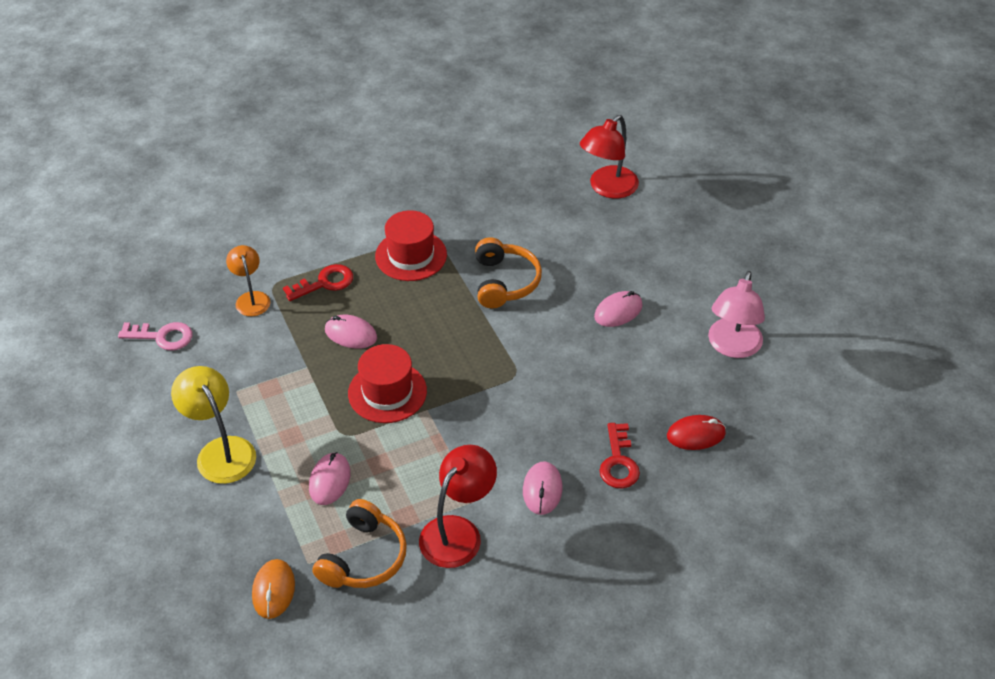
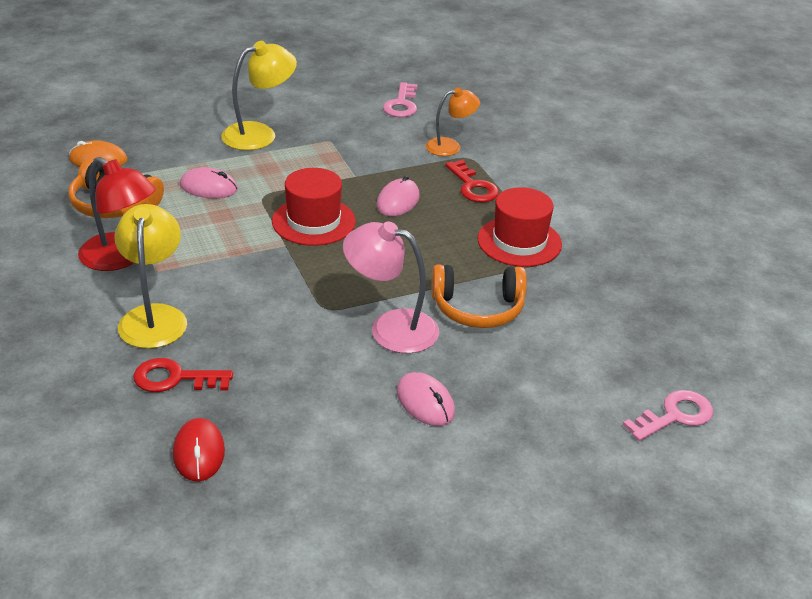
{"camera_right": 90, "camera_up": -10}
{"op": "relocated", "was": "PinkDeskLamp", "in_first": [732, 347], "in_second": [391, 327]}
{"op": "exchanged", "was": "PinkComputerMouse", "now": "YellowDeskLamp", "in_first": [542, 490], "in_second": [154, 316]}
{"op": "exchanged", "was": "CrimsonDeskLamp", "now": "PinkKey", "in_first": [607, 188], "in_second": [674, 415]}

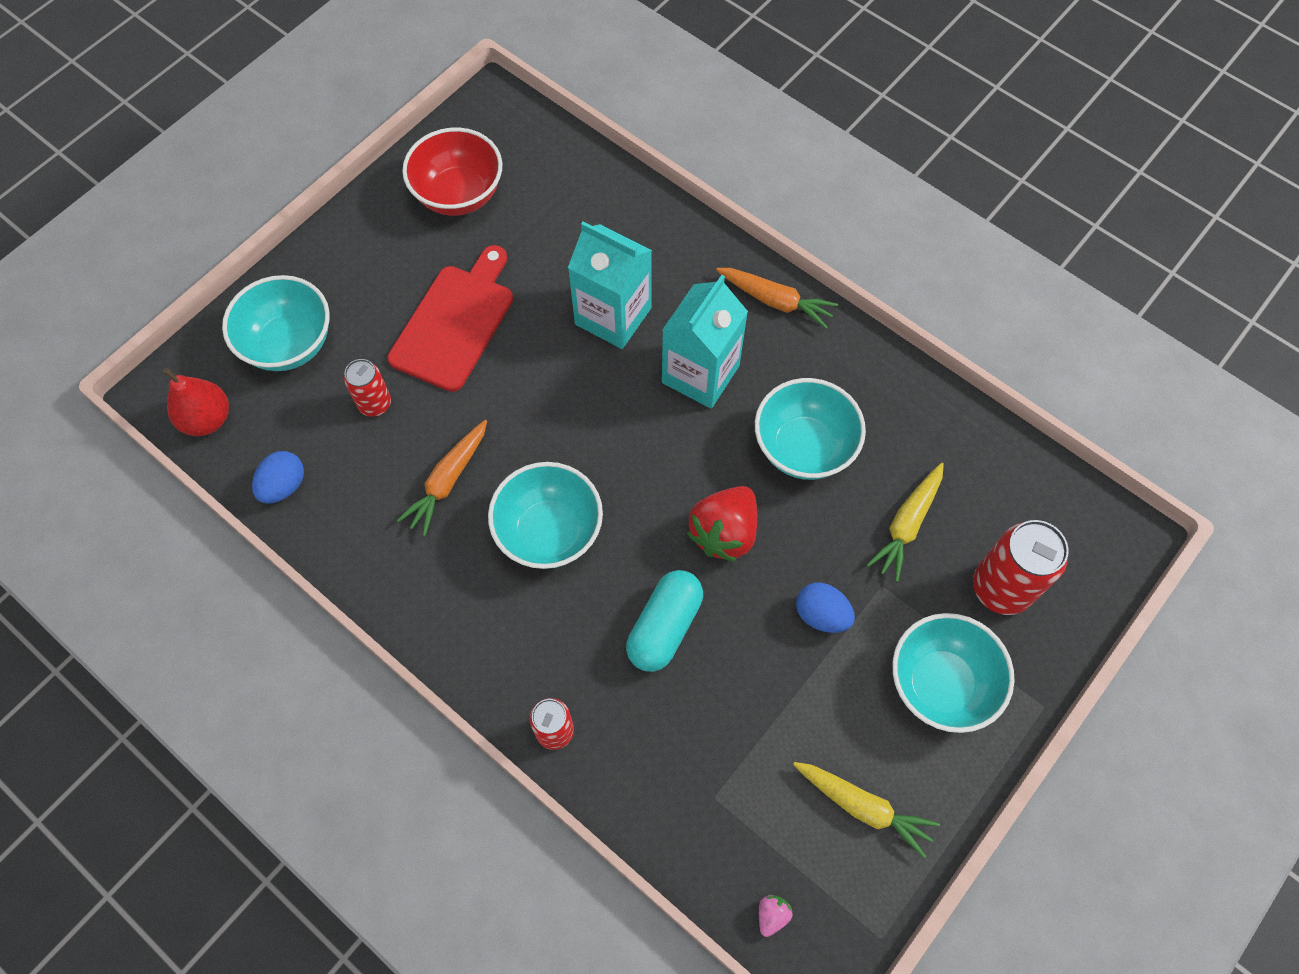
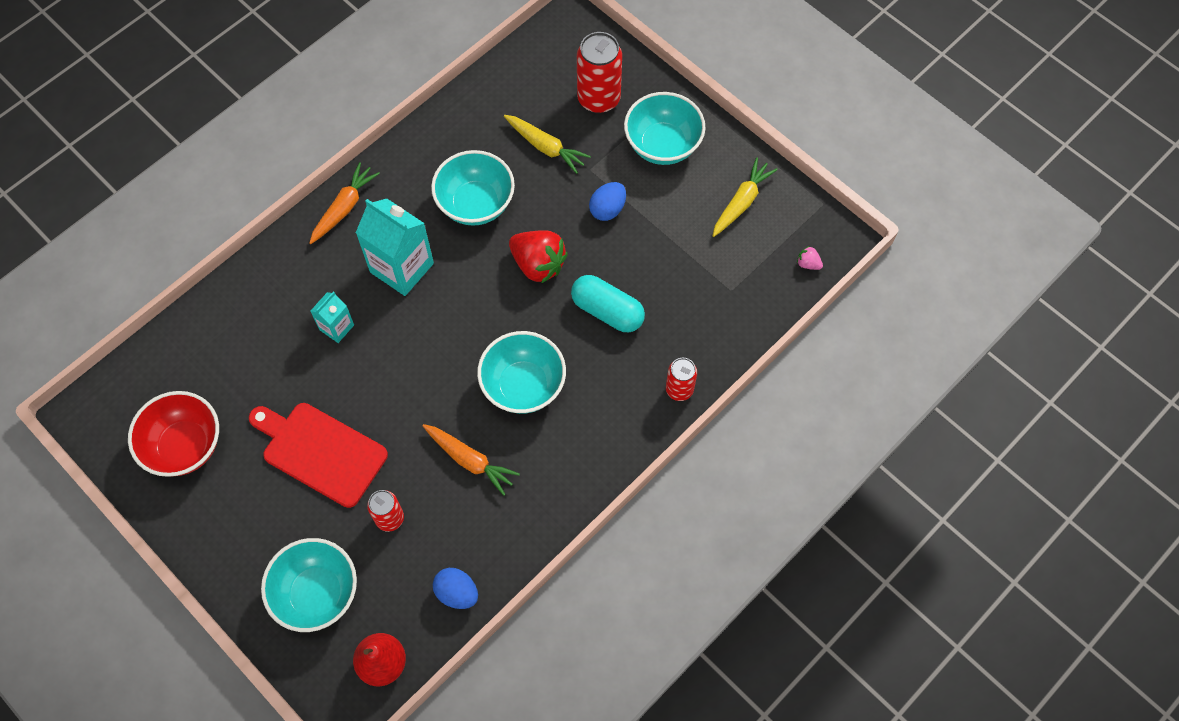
{"camera_right": -85, "camera_up": 0}
{"op": "size", "was": "TealJuiceCarton", "in_first": [613, 316], "in_second": [336, 327], "ratio": 0.53}

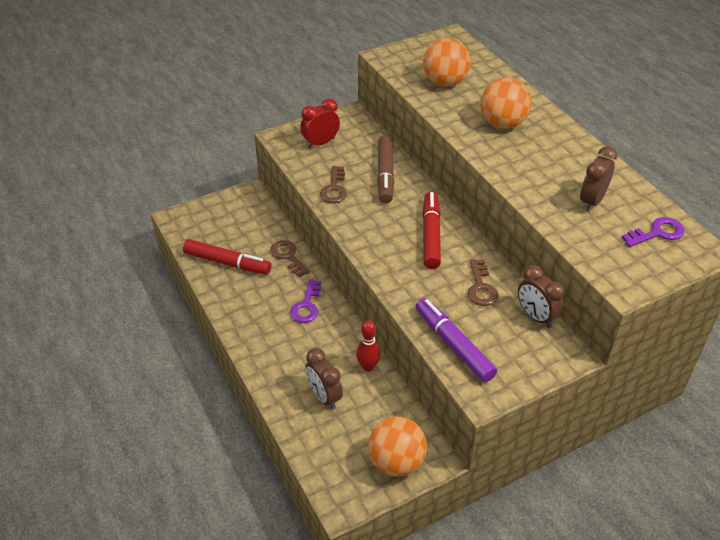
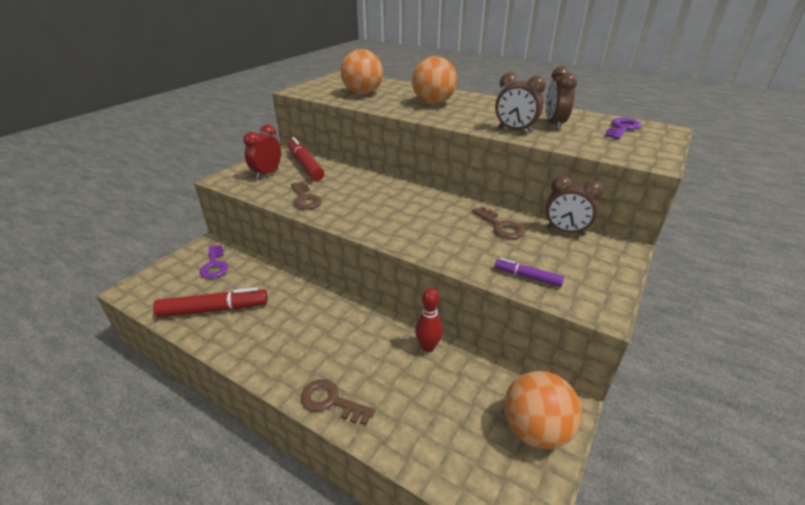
{"camera_right": -30, "camera_up": -10}
{"op": "missing", "was": "DarkBrownMarker", "in_first": [385, 175]}
{"op": "relocated", "was": "DarkBrownKey", "in_first": [288, 256], "in_second": [331, 401]}
{"op": "relocated", "was": "PurpleKey", "in_first": [306, 306], "in_second": [214, 265]}
{"op": "relocated", "was": "DarkBrownClock", "in_first": [324, 396], "in_second": [515, 130]}
{"op": "relocated", "was": "CrimsonMarker", "in_first": [431, 235], "in_second": [305, 165]}
{"op": "size", "was": "PurpleMarker", "in_first": [453, 345], "in_second": [527, 277], "ratio": 0.54}

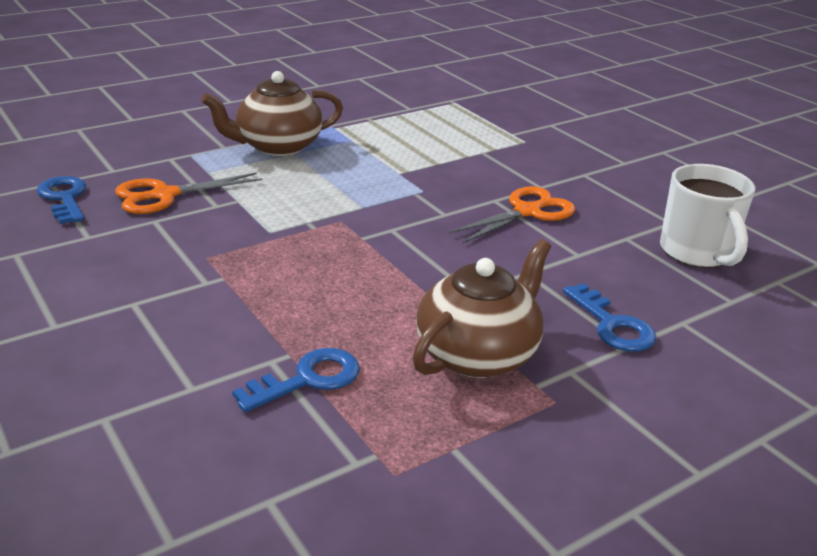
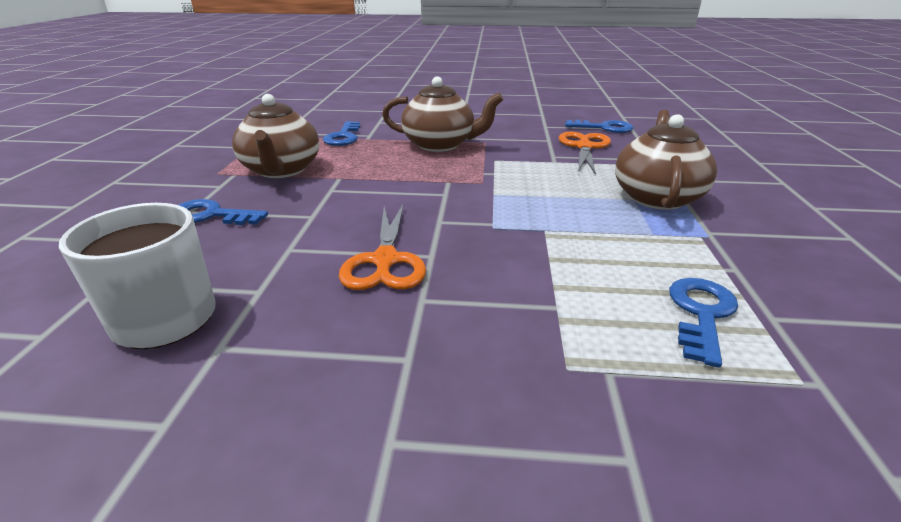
{"camera_right": 130, "camera_up": 0}
{"op": "appeared", "now": "DarkBrownChinaTeapot", "in_second": [440, 145]}
{"op": "appeared", "now": "BlueKey", "in_second": [701, 313]}

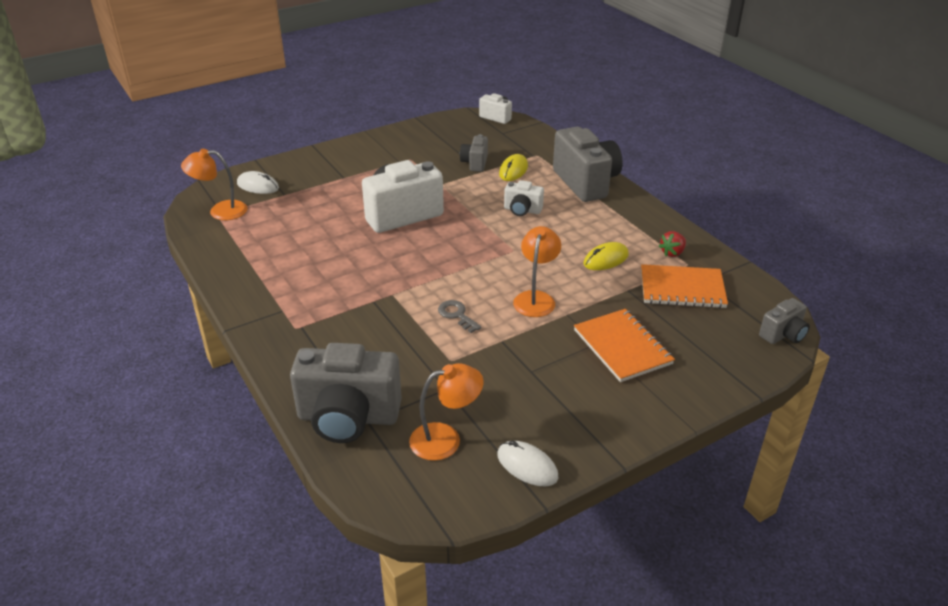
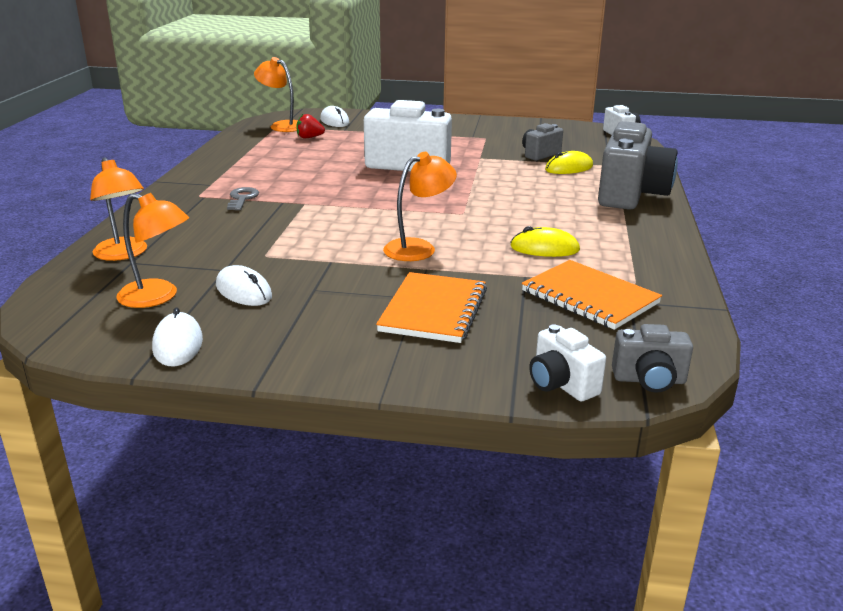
{"camera_right": 40, "camera_up": -10}
{"op": "appeared", "now": "WhiteComputerMouse", "in_second": [243, 291]}
{"op": "relocated", "was": "AshGreyKey", "in_first": [457, 315], "in_second": [242, 198]}
{"op": "relocated", "was": "WhitePhotoCamera", "in_first": [522, 210], "in_second": [561, 384]}
{"op": "relocated", "was": "CrimsonBerry", "in_first": [672, 253], "in_second": [309, 137]}
{"op": "exchanged", "was": "AshGreyPhotoCamera", "now": "OrangeColouredDeskLamp", "in_first": [348, 417], "in_second": [124, 254]}

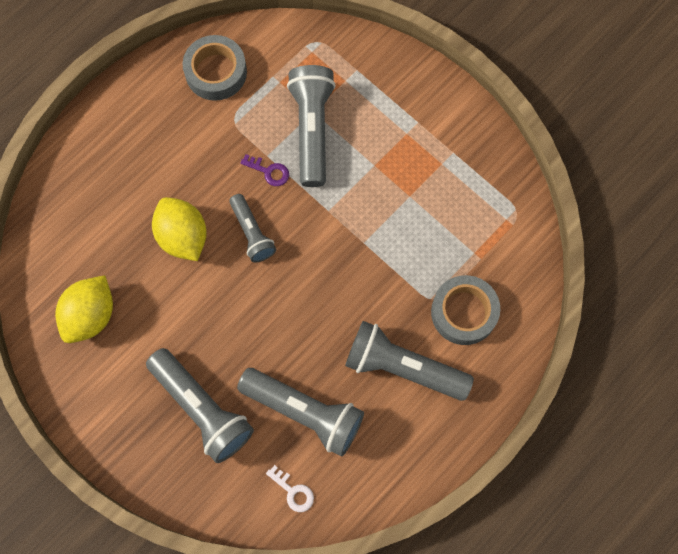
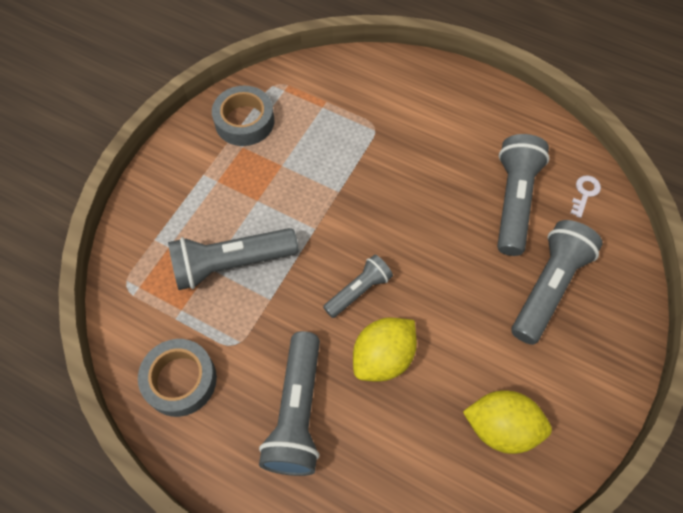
{"camera_right": -105, "camera_up": -10}
{"op": "missing", "was": "PurpleKey", "in_first": [269, 171]}
{"op": "relocated", "was": "AshGreyPocketTorch", "in_first": [403, 367], "in_second": [296, 412]}
{"op": "relocated", "was": "AshGreyTape", "in_first": [464, 312], "in_second": [244, 121]}

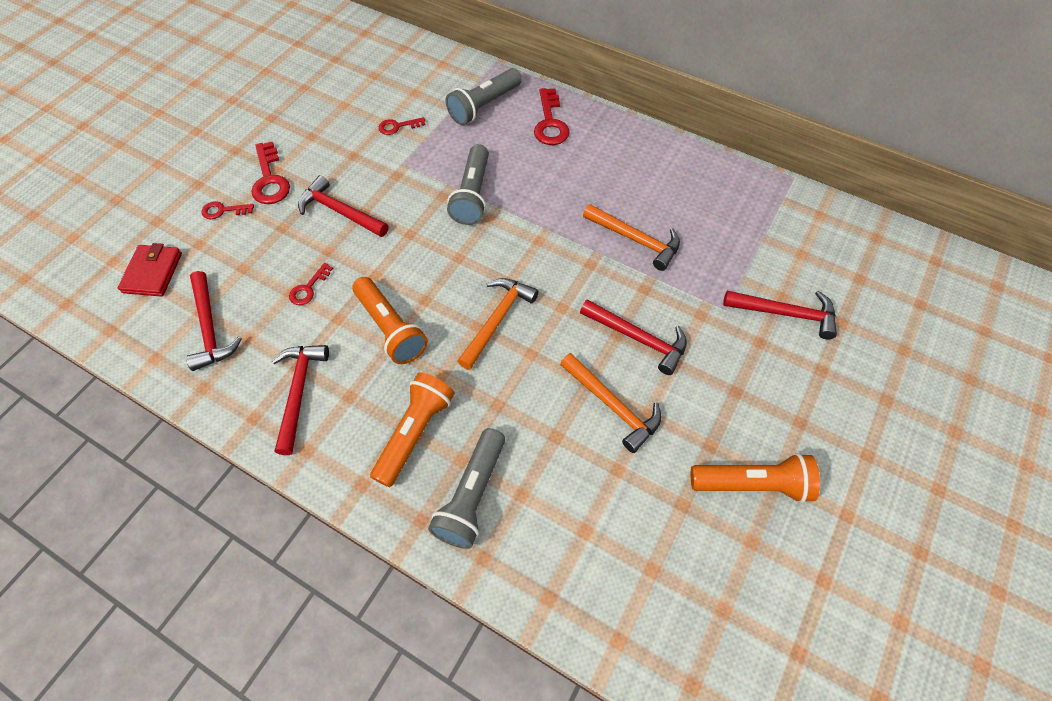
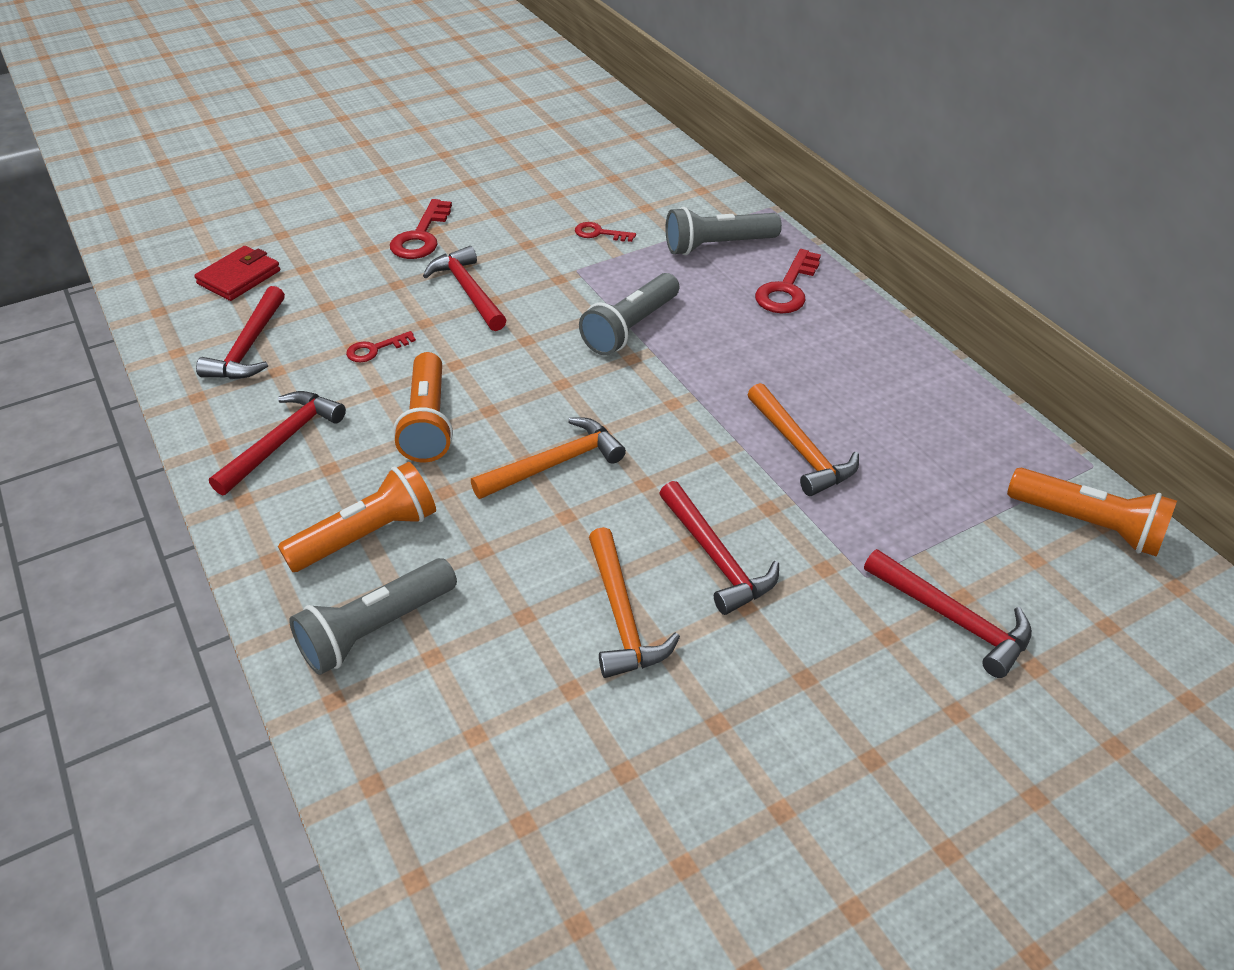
{"camera_right": 30, "camera_up": -15}
{"op": "missing", "was": "CrimsonKey", "in_first": [223, 211]}
{"op": "relocated", "was": "OrangeColouredPocketTorch", "in_first": [752, 484], "in_second": [1087, 524]}

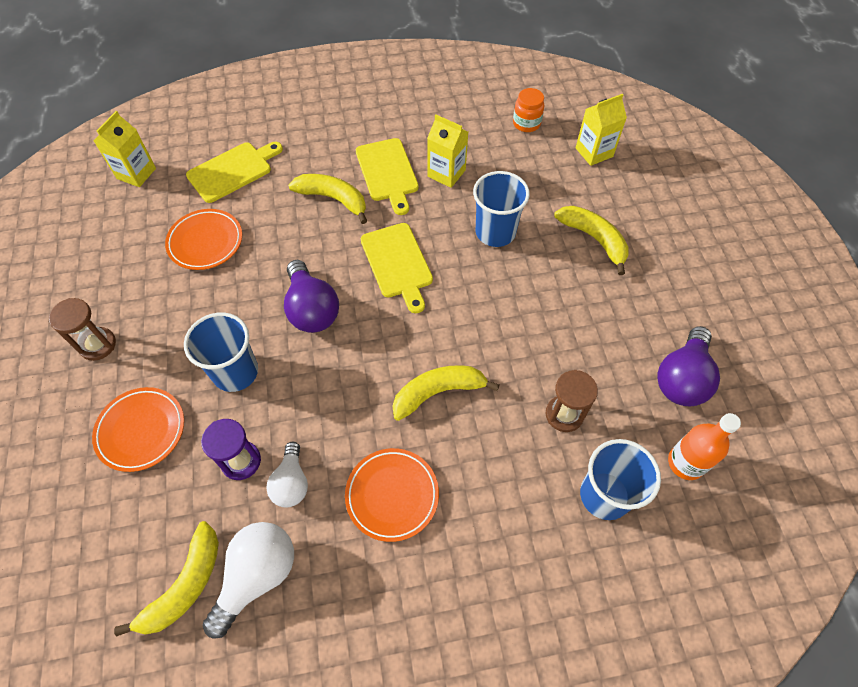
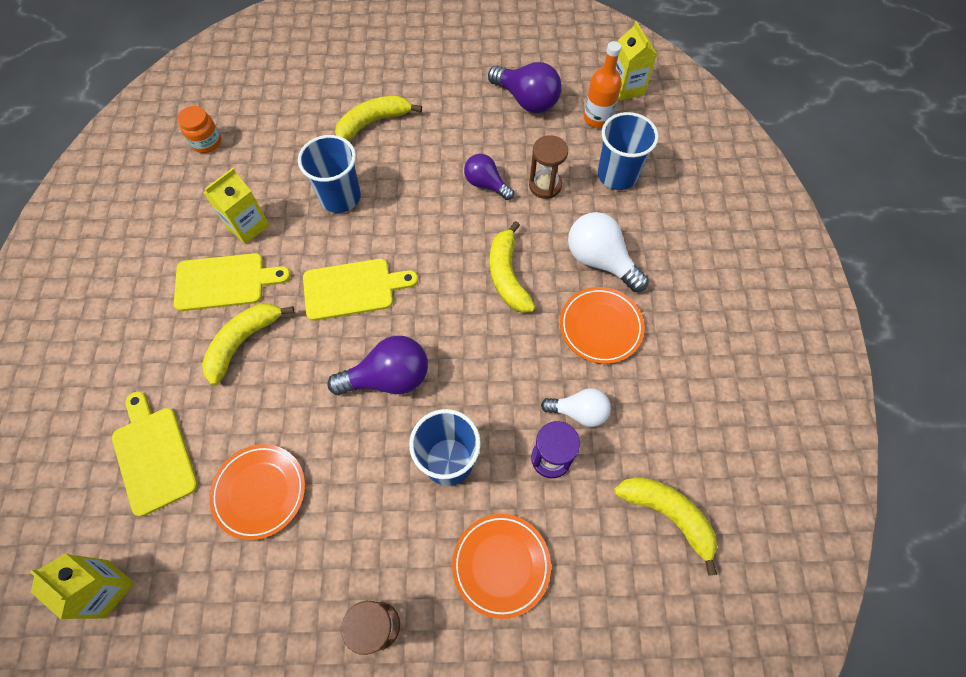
{"camera_right": -80, "camera_up": 5}
{"op": "appeared", "now": "PurpleBulb", "in_second": [486, 184]}
{"op": "relocated", "was": "WhiteBulb", "in_first": [257, 576], "in_second": [600, 260]}
{"op": "relocated", "was": "YellowJuiceCarton", "in_first": [594, 152], "in_second": [626, 88]}

